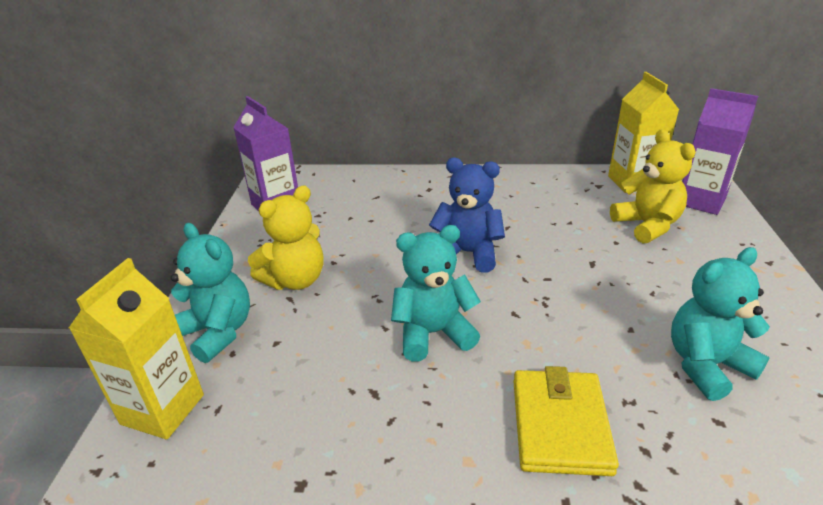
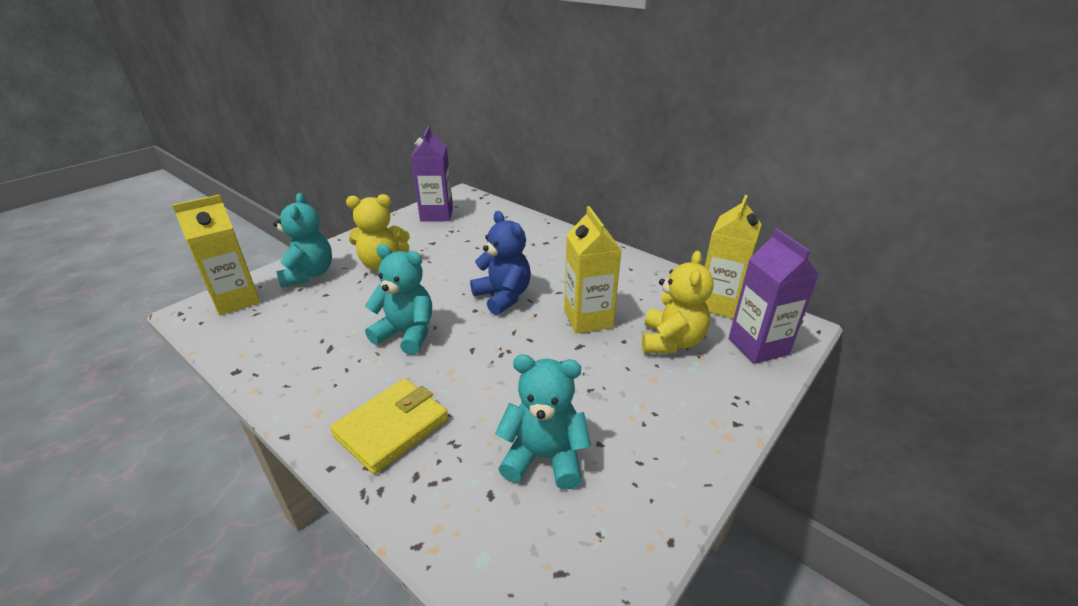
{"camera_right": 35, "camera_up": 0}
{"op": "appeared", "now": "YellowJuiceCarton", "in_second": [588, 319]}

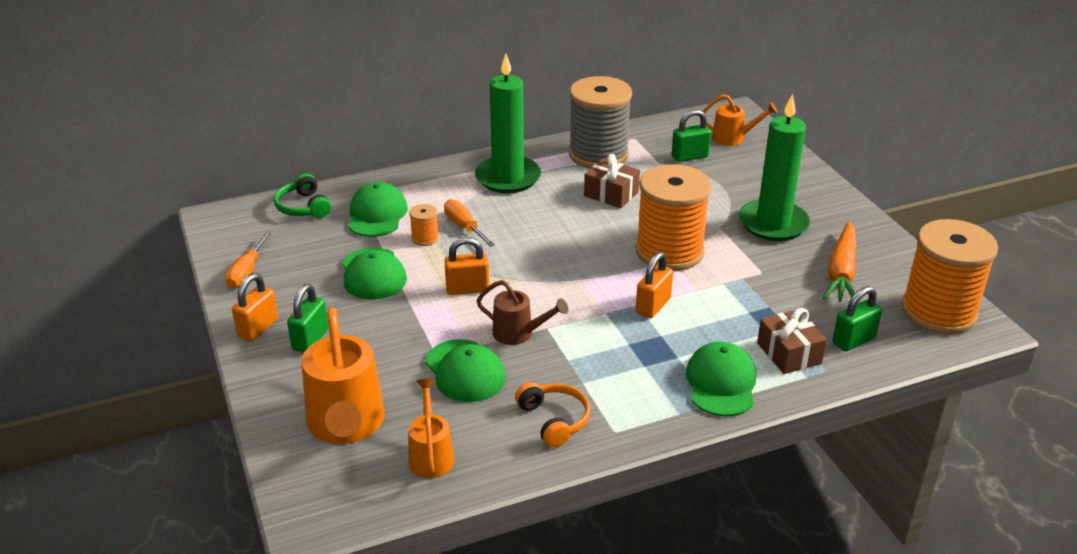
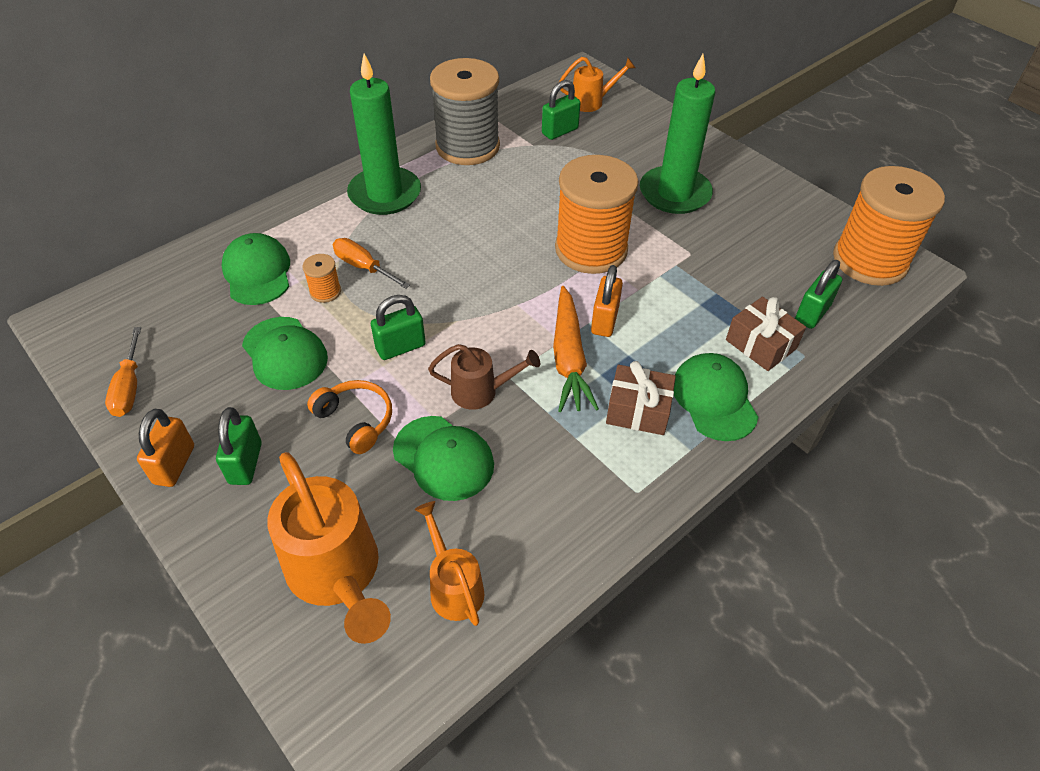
{"camera_right": -20, "camera_up": 15}
{"op": "missing", "was": "LeafGreenOverEarHeadphones", "in_first": [303, 207]}
{"op": "relocated", "was": "OrangeColouredOverEarHeadphones", "in_first": [554, 420], "in_second": [356, 420]}
{"op": "relocated", "was": "DarkBrownPresent", "in_first": [611, 194], "in_second": [638, 410]}
{"op": "relocated", "was": "OrangeColouredToyCarrot", "in_first": [841, 272], "in_second": [569, 358]}
{"op": "colour", "was": "OrangeColouredLock", "now": "LeafGreenLock", "in_first": [467, 289], "in_second": [400, 347]}

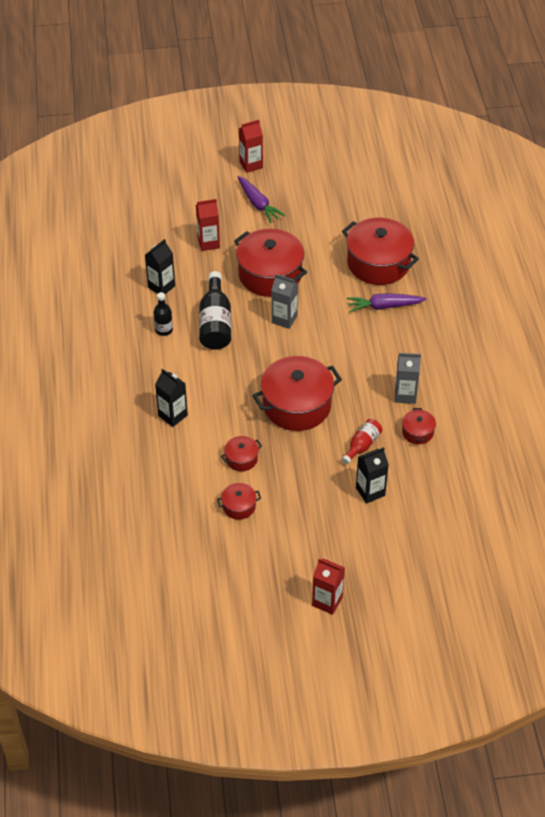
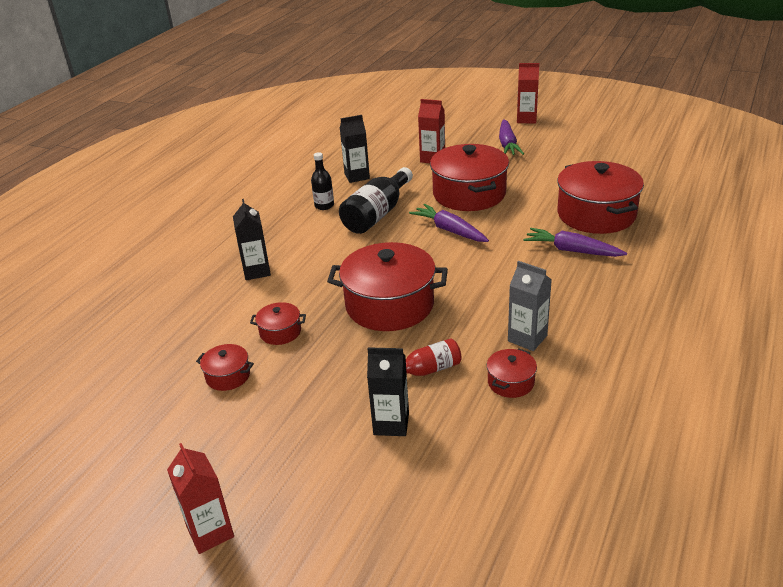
{"camera_right": 35, "camera_up": -15}
{"op": "exchanged", "was": "AshGreyJuiceCarton", "now": "PurpleToyCarrot", "in_first": [284, 319], "in_second": [449, 230]}

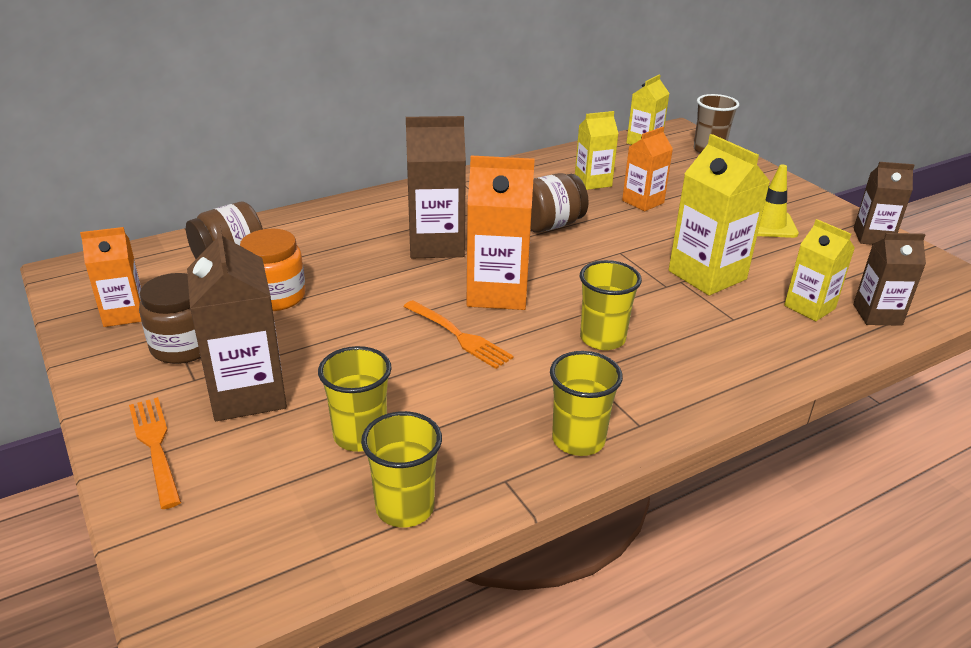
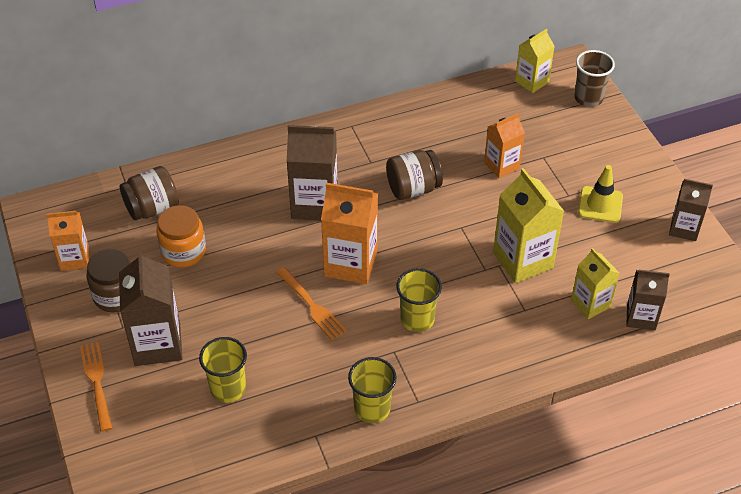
{"camera_right": 10, "camera_up": 15}
{"op": "missing", "was": "YellowCup", "in_first": [405, 507]}
{"op": "missing", "was": "YellowJuiceCarton", "in_first": [593, 182]}

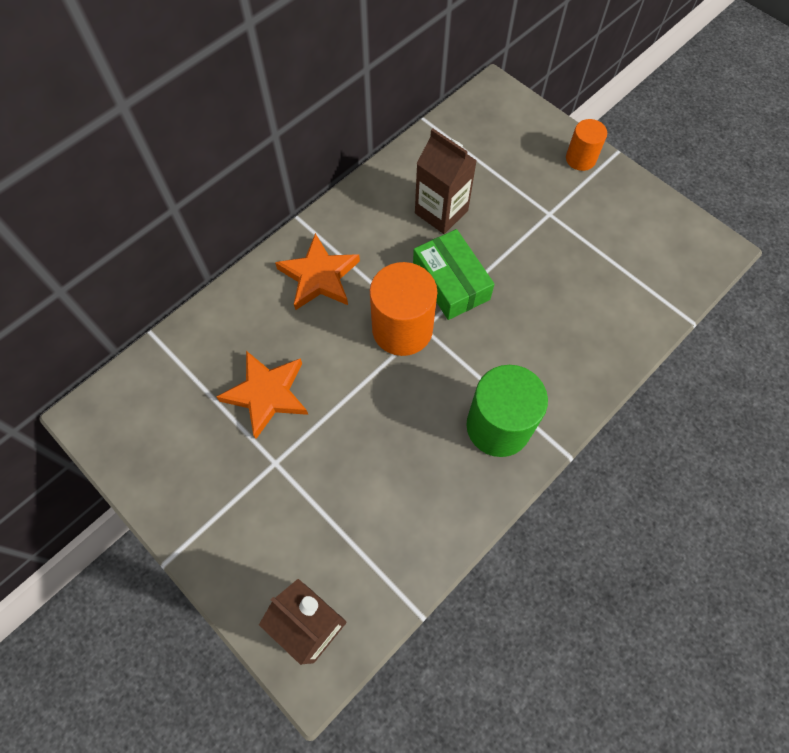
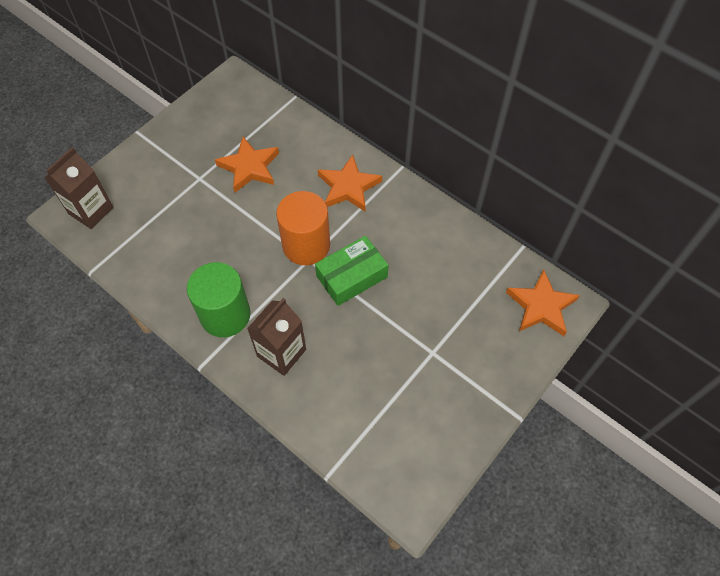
{"camera_right": 85, "camera_up": -5}
{"op": "missing", "was": "OrangeColouredCylinderShape", "in_first": [580, 159]}
{"op": "appeared", "now": "OrangeColouredStarShape", "in_second": [541, 306]}
{"op": "relocated", "was": "DarkBrownJuiceCarton", "in_first": [441, 212], "in_second": [281, 353]}

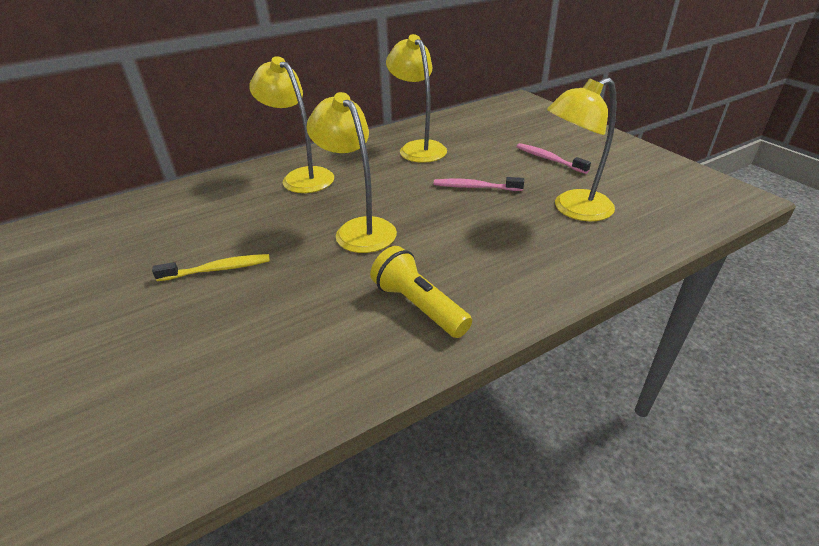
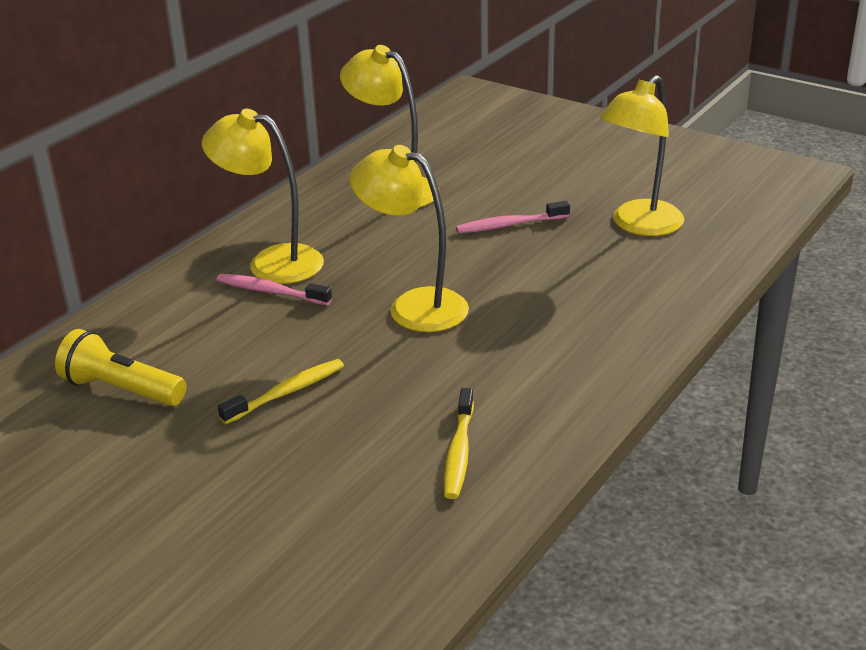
{"camera_right": -25, "camera_up": -5}
{"op": "appeared", "now": "YellowToothbrush", "in_second": [459, 452]}
{"op": "relocated", "was": "YellowPocketTorch", "in_first": [419, 306], "in_second": [121, 390]}
{"op": "relocated", "was": "PinkToothbrush", "in_first": [548, 159], "in_second": [270, 291]}

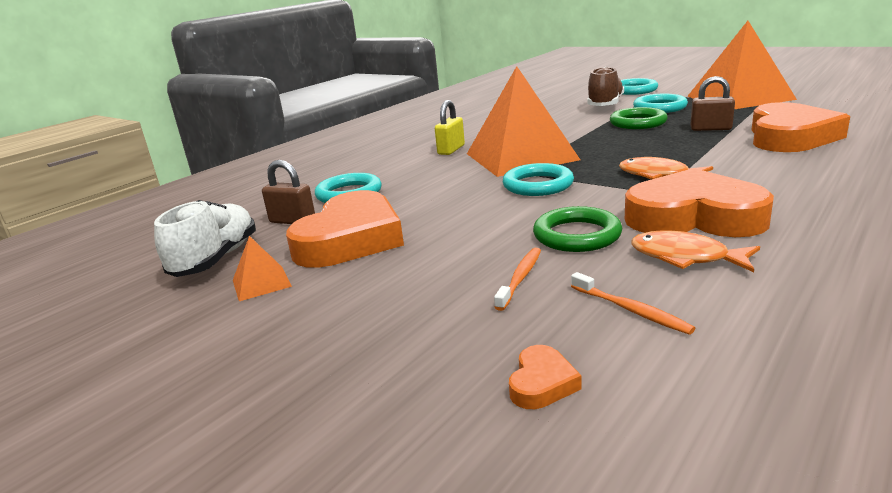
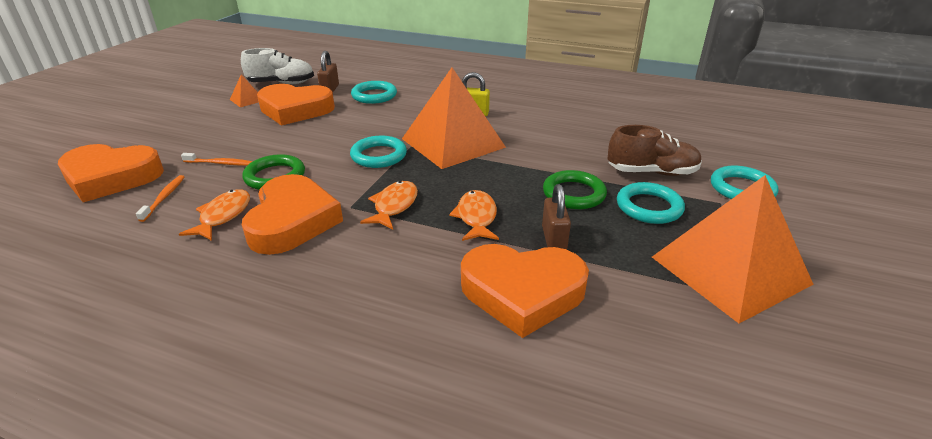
{"camera_right": 70, "camera_up": 10}
{"op": "appeared", "now": "OrangeColouredToyFish", "in_second": [476, 217]}
{"op": "spun", "was": "OrangeColouredToothbrush", "in_first": [631, 310], "in_second": [164, 198], "clockwise": 150}
{"op": "size", "was": "OrangeColouredHeart", "in_first": [542, 383], "in_second": [111, 177], "ratio": 2.48}

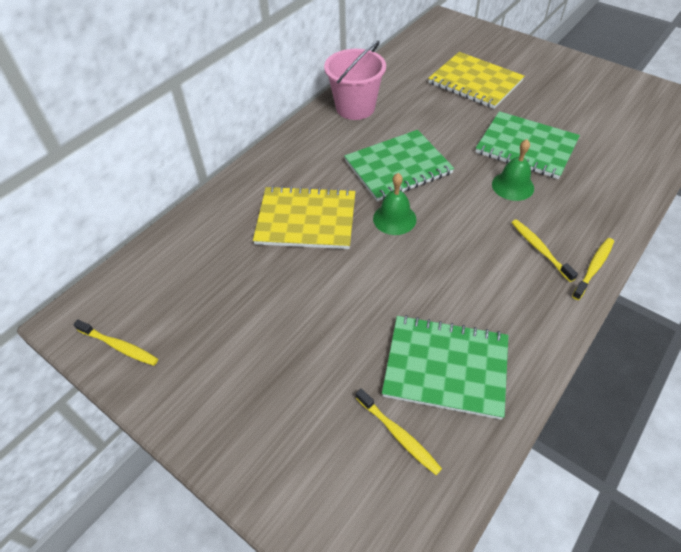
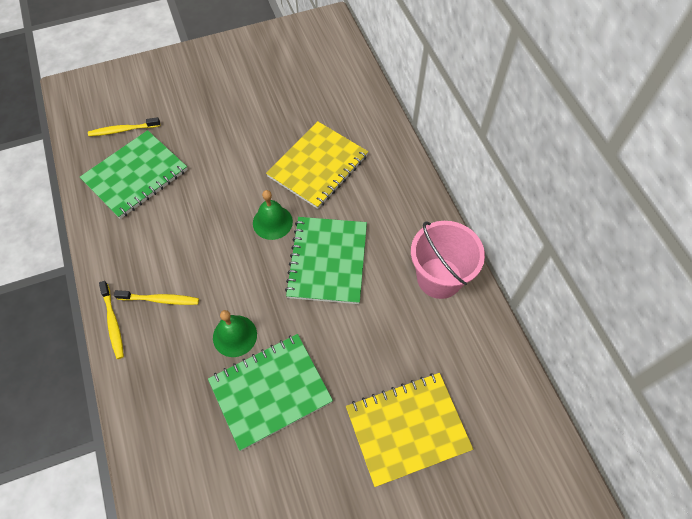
{"camera_right": 120, "camera_up": 10}
{"op": "missing", "was": "YellowToothbrush", "in_first": [119, 346]}

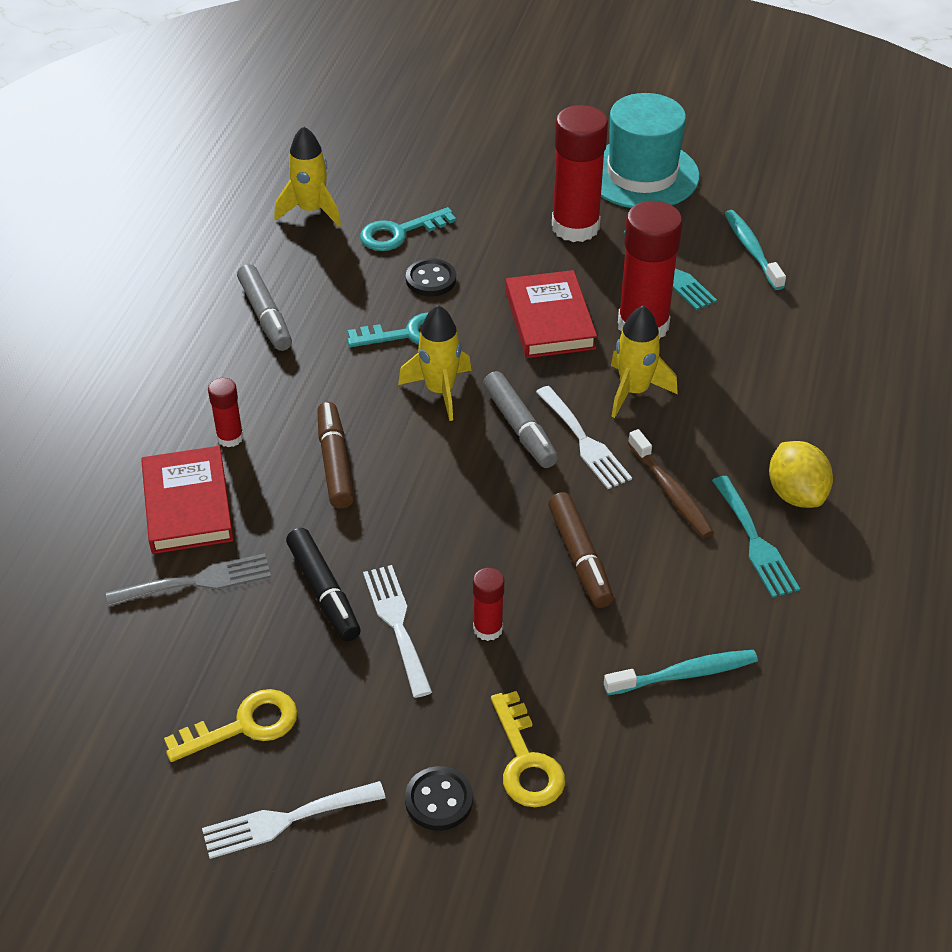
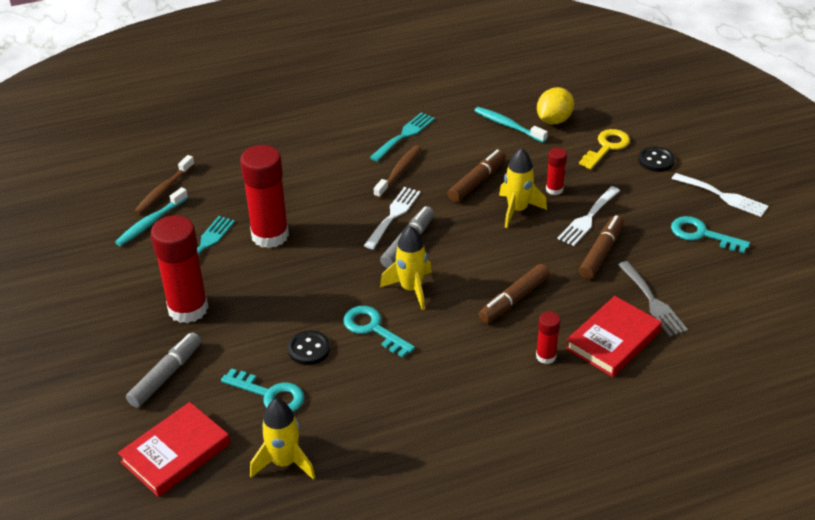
{"camera_right": -125, "camera_up": -5}
{"op": "missing", "was": "TealTallHat", "in_first": [642, 174]}
{"op": "appeared", "now": "DarkBrownToothbrush", "in_second": [164, 190]}
{"op": "relocated", "was": "AshGreyMarker", "in_first": [265, 316], "in_second": [166, 375]}
{"op": "relocated", "was": "CrimsonHardcover", "in_first": [549, 320], "in_second": [176, 453]}
{"op": "relocated", "was": "YellowToyRocket", "in_first": [634, 391], "in_second": [517, 210]}
{"op": "relocated", "was": "YellowLemon", "in_first": [796, 494], "in_second": [554, 120]}
{"op": "colour", "was": "YellowKey", "now": "TealKey", "in_first": [244, 726], "in_second": [702, 234]}
{"op": "colour", "was": "JetBlackMarker", "now": "DarkBrownMarker", "in_first": [324, 592], "in_second": [601, 253]}
{"op": "spun", "was": "AshGreyFork", "in_first": [197, 581], "in_second": [653, 302], "clockwise": -150}

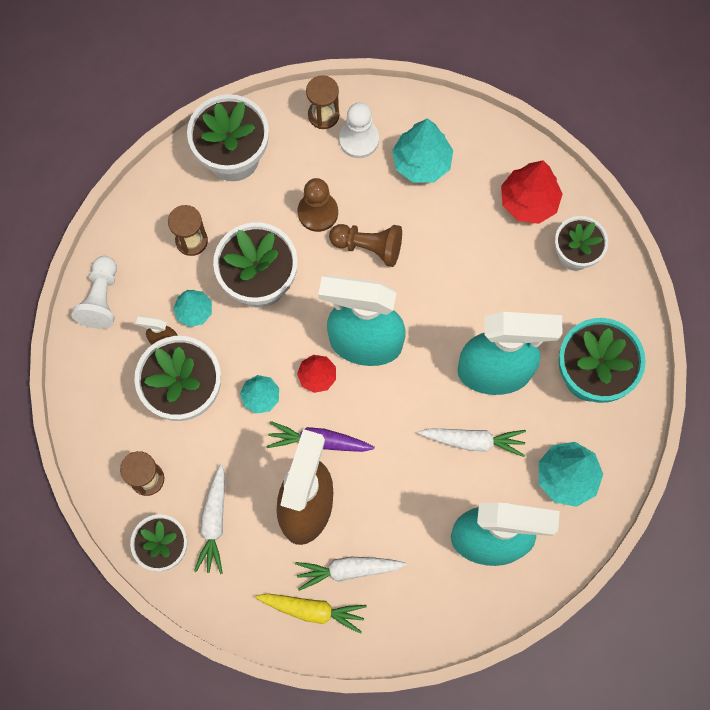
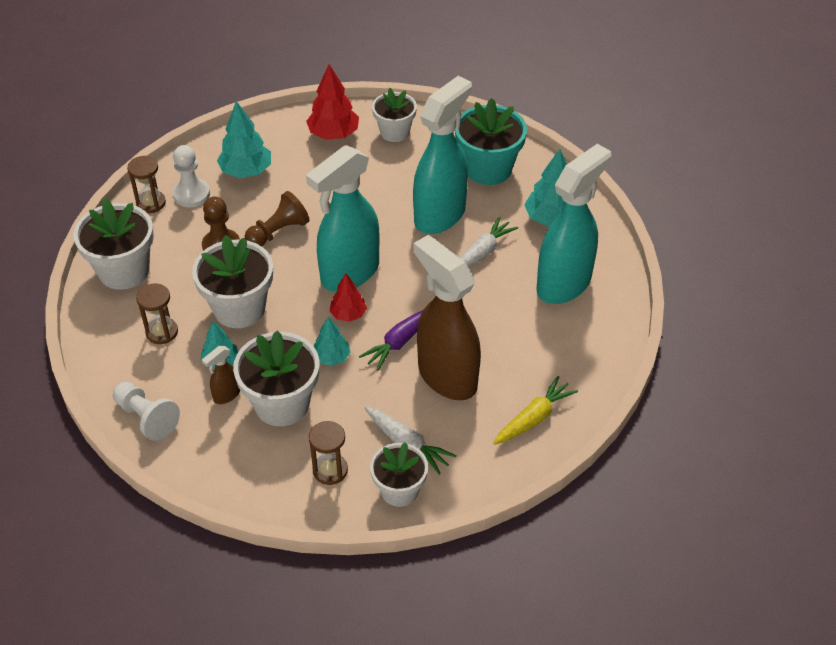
{"camera_right": -55, "camera_up": -25}
{"op": "missing", "was": "WhiteToyCarrot", "in_first": [348, 570]}

